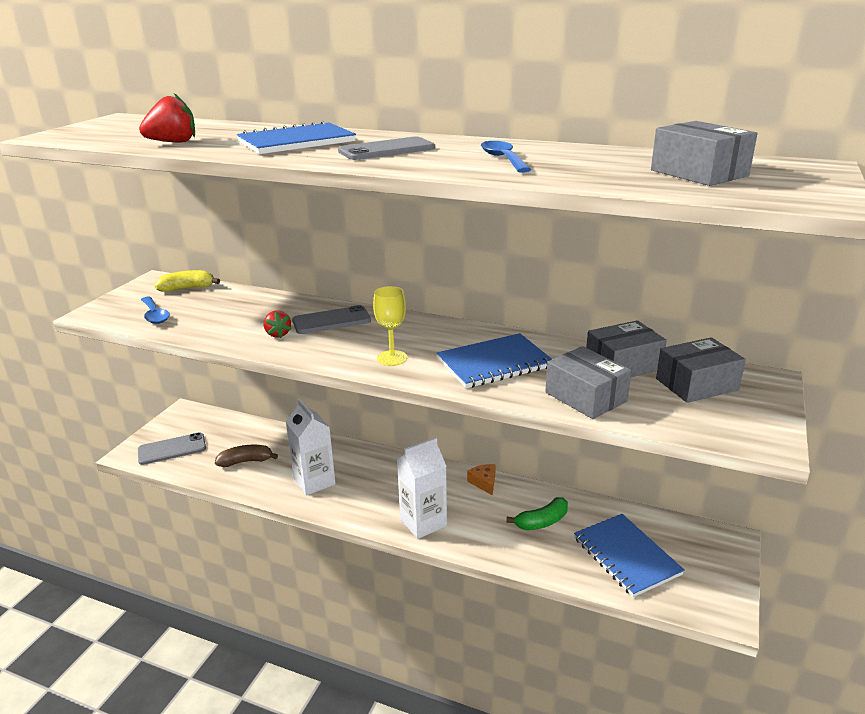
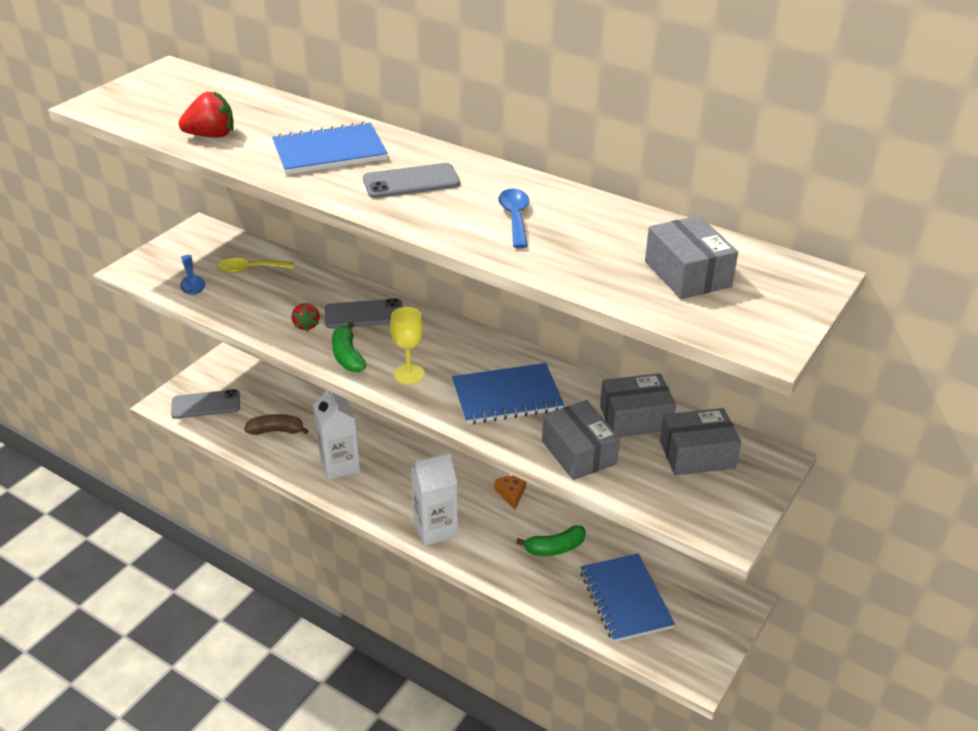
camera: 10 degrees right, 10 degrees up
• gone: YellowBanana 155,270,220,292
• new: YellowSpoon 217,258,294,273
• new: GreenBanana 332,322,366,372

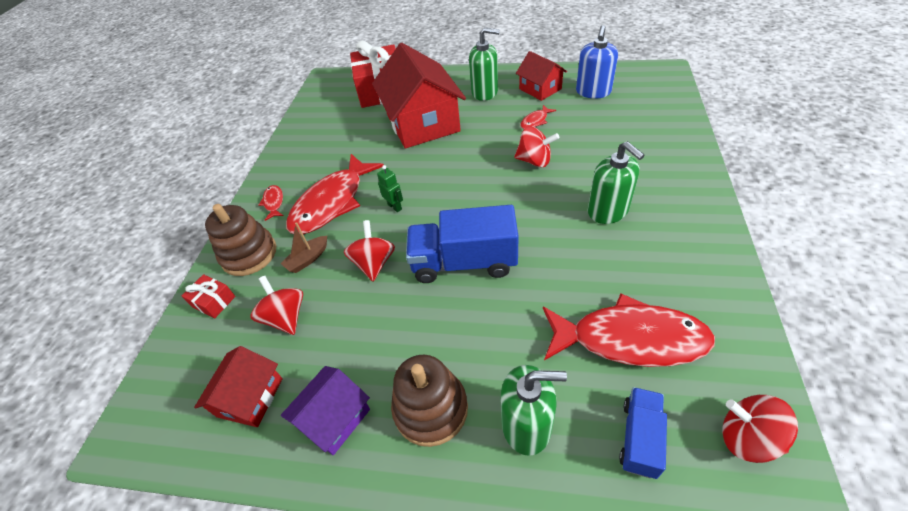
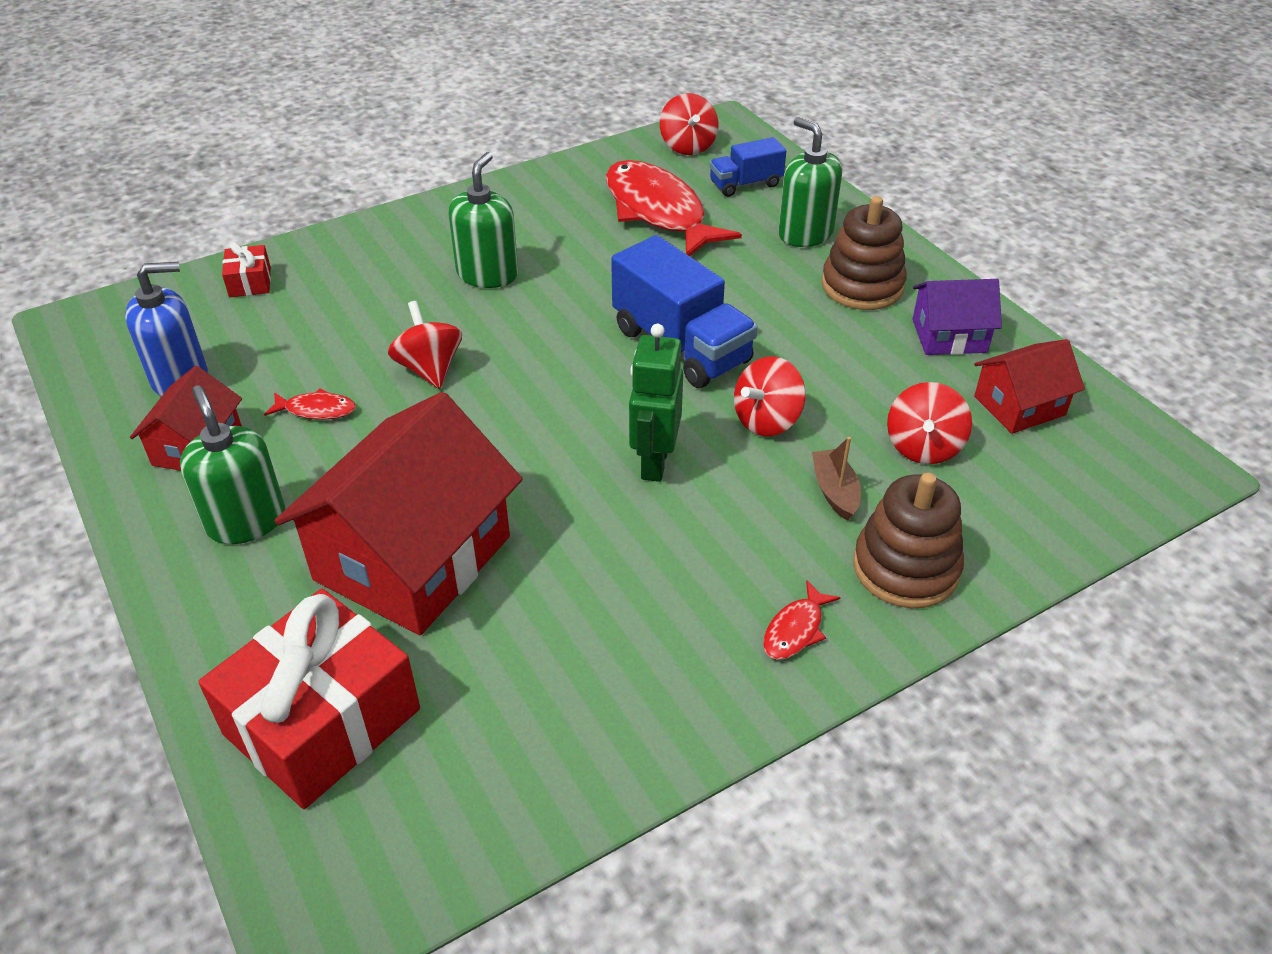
camera: 135 degrees left, 5 degrees down
• gone: RedFish 286,154,384,235
• scaled: GreenRobot 377,165,403,212 = 629,324,683,482 x1.78
• rotated: BrownBoat 280,222,327,273 = 812,437,861,521 105 degrees counterclockwise
• shifted: RedGift 182,274,236,318 to 222,242,271,297

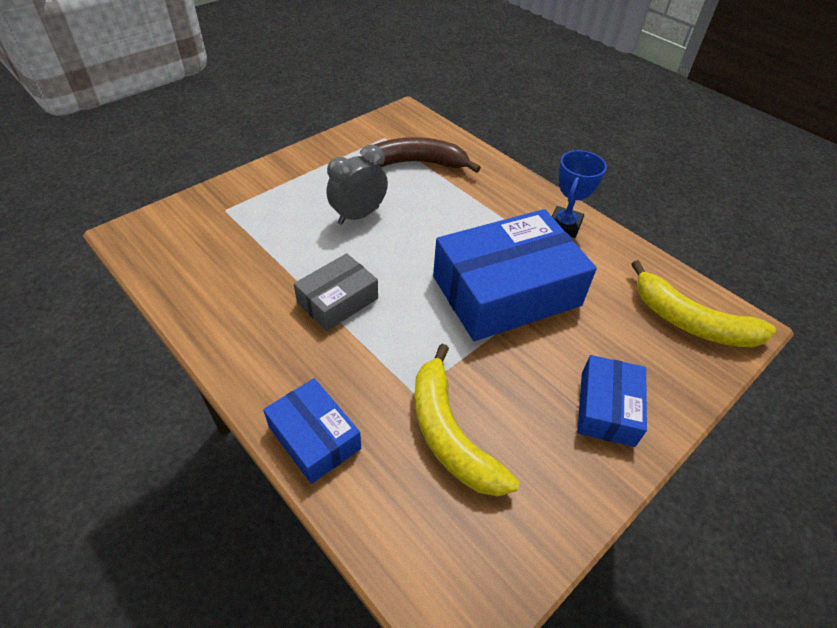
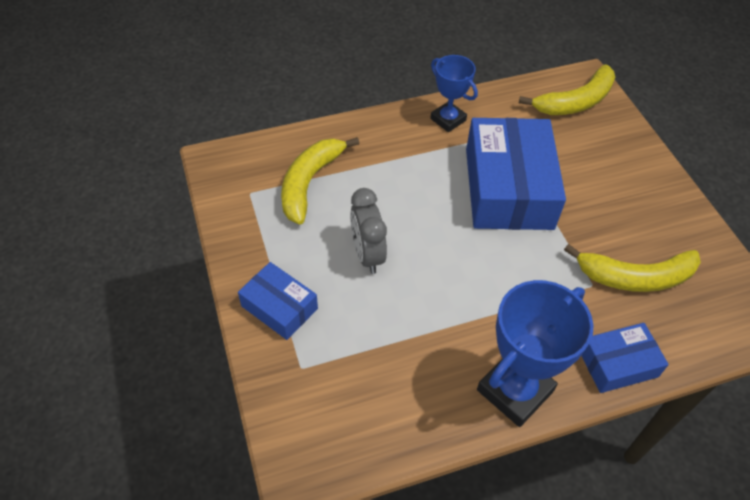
camera: 65 degrees left, 5 degrees up
• repainted: BrownBanana 374,137,481,173 to YellowBanana 281,137,360,225
• gone: GreyBox 294,253,378,331
• shifted: BlueBox 577,355,647,447 to 238,262,318,340
• new: BlueTrophy 477,280,594,427

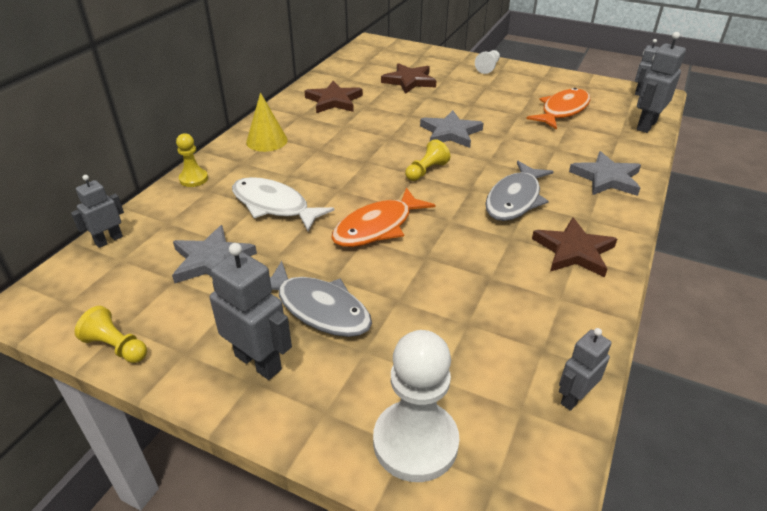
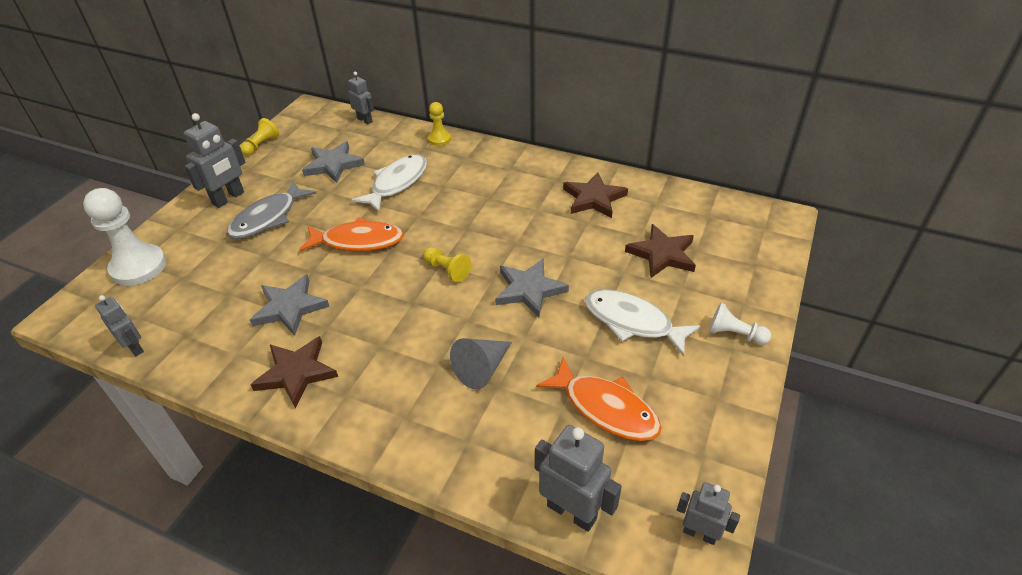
camera: 90 degrees right, 5 degrees up
• gone: YellowCone 246,92,288,152
• shifted: GreyStar 569,151,641,196 to 250,274,330,336
• gone: GreyFish 485,161,554,221
• rotated: OrangeFish 331,187,435,247 = 299,217,404,252 135 degrees clockwise
• new: WhiteFish 584,289,701,357
• new: GreyCone 450,338,512,389

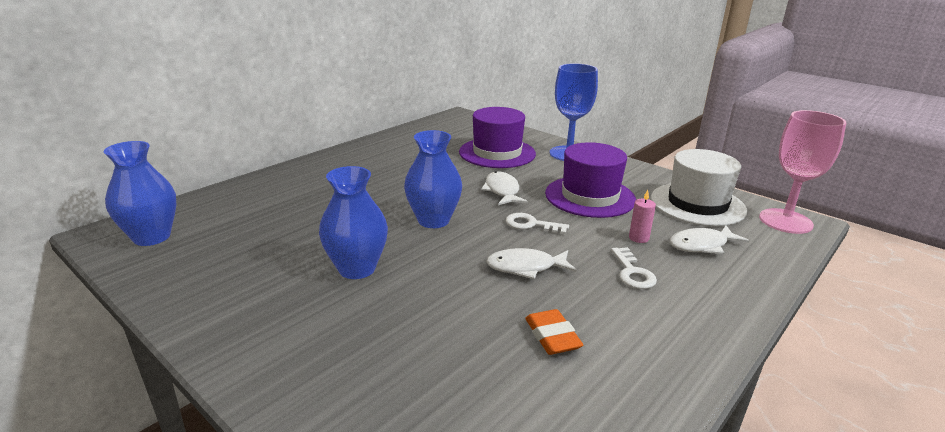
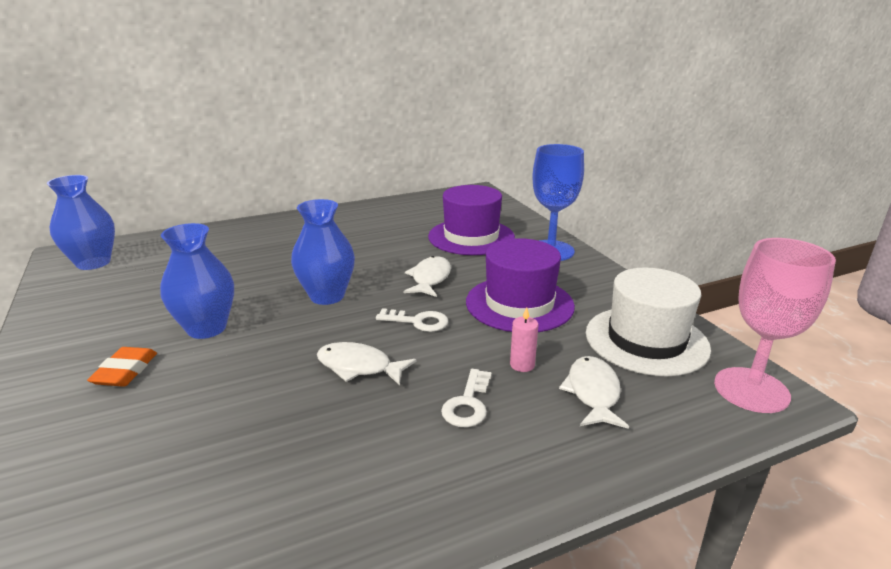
camera: 25 degrees right, 0 degrees up
• rotated: WhiteKey 506,213,569,234 = 376,308,448,332 150 degrees clockwise
• rotated: WhiteFish 670,225,749,254 = 559,356,629,429 90 degrees clockwise
• shifted: OrangeEraser 525,309,583,355 to 87,347,157,387

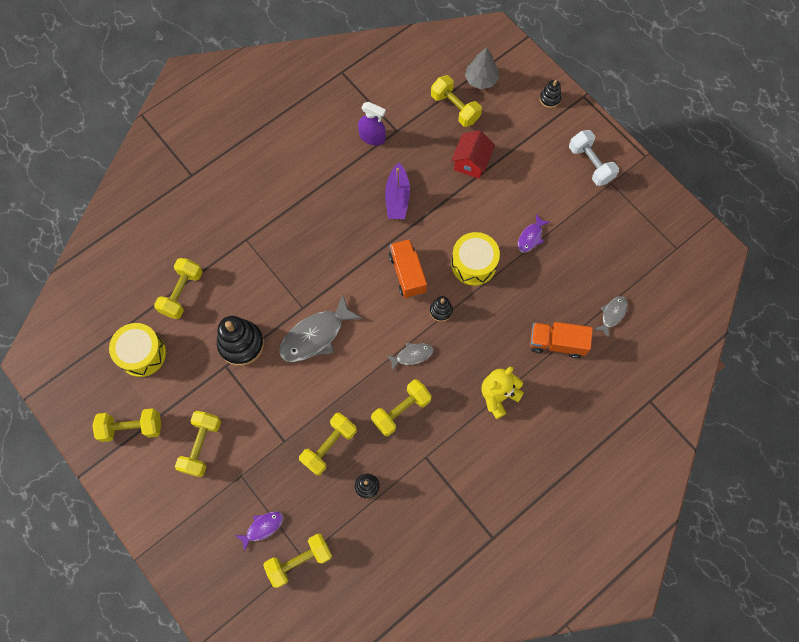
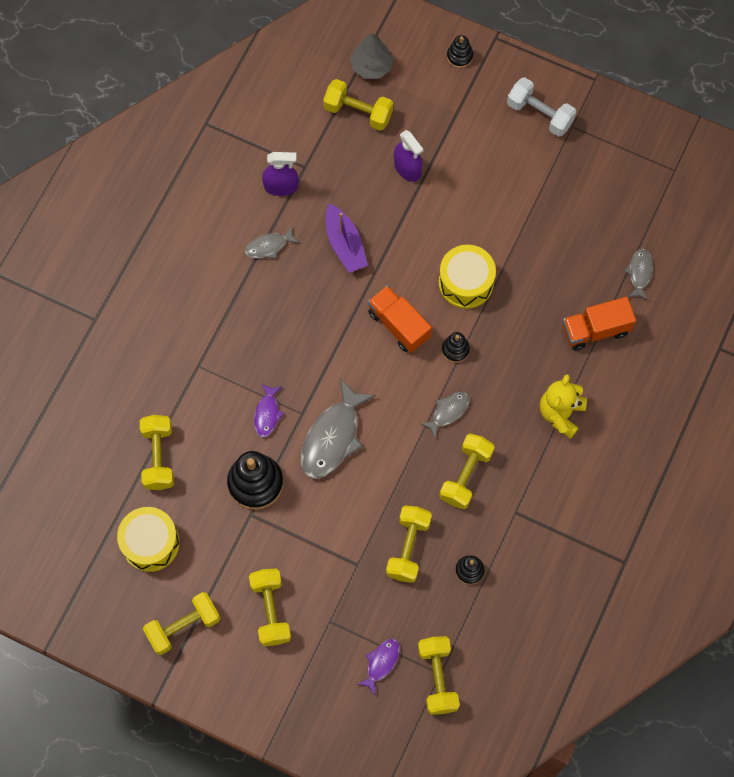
camera: 25 degrees left, 0 degrees up
• swapped: RedHouse 451,130,495,179 to PurpleSprayBottle 394,130,424,182
• shifted: PurpleFish 518,214,550,253 to 254,383,284,437
• rotated: YellowDumbbell 263,533,332,588 = 418,636,460,715 45 degrees counterclockwise
• new: GreyFish 245,226,299,258

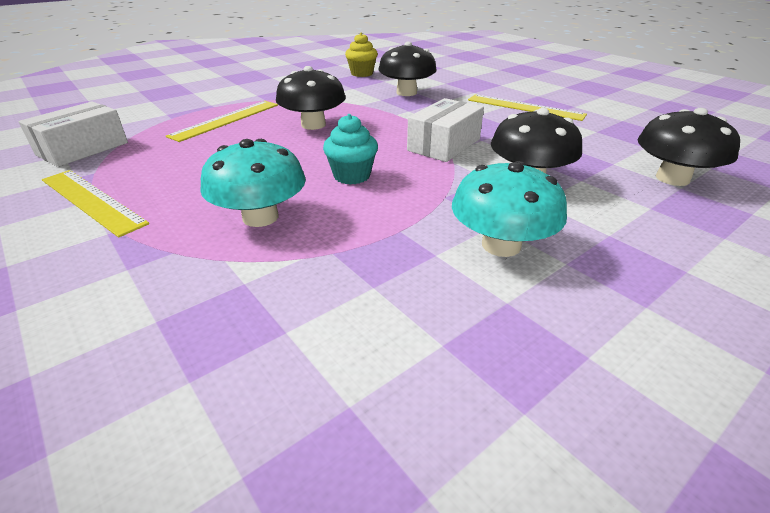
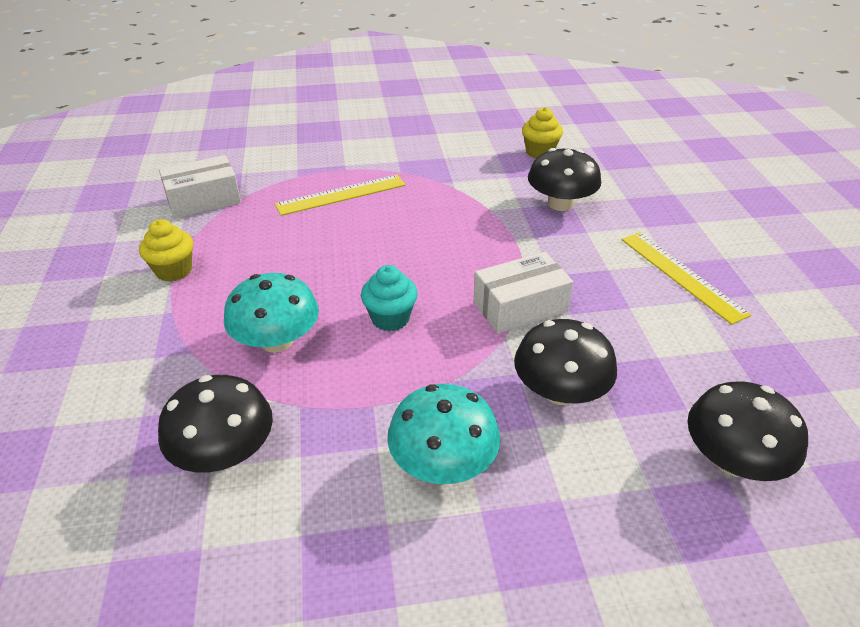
camera: 30 degrees right, 5 degrees up
• shifted: BlackMushroom 276,66,346,130 to 158,375,273,472
• swapped: YellowRuler 42,170,149,238 to YellowCupcake 139,219,193,282

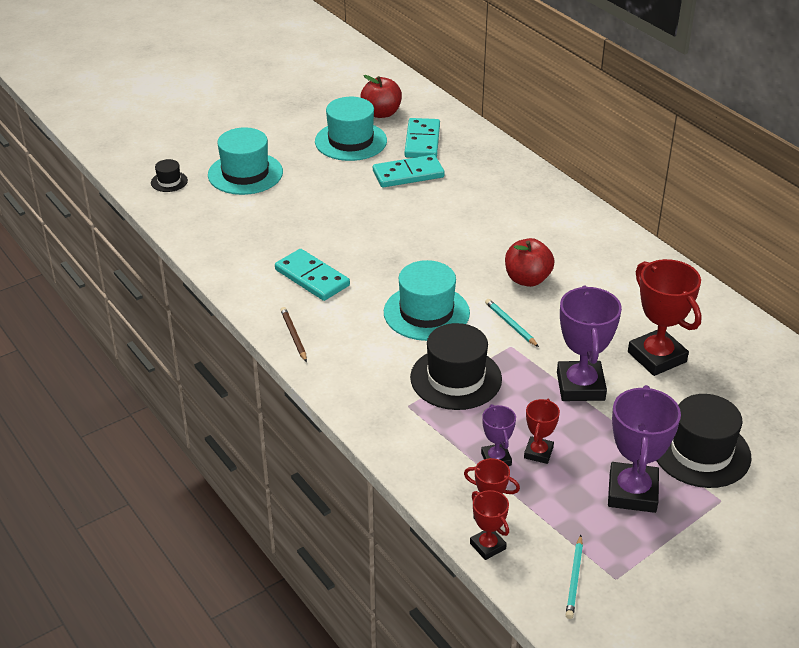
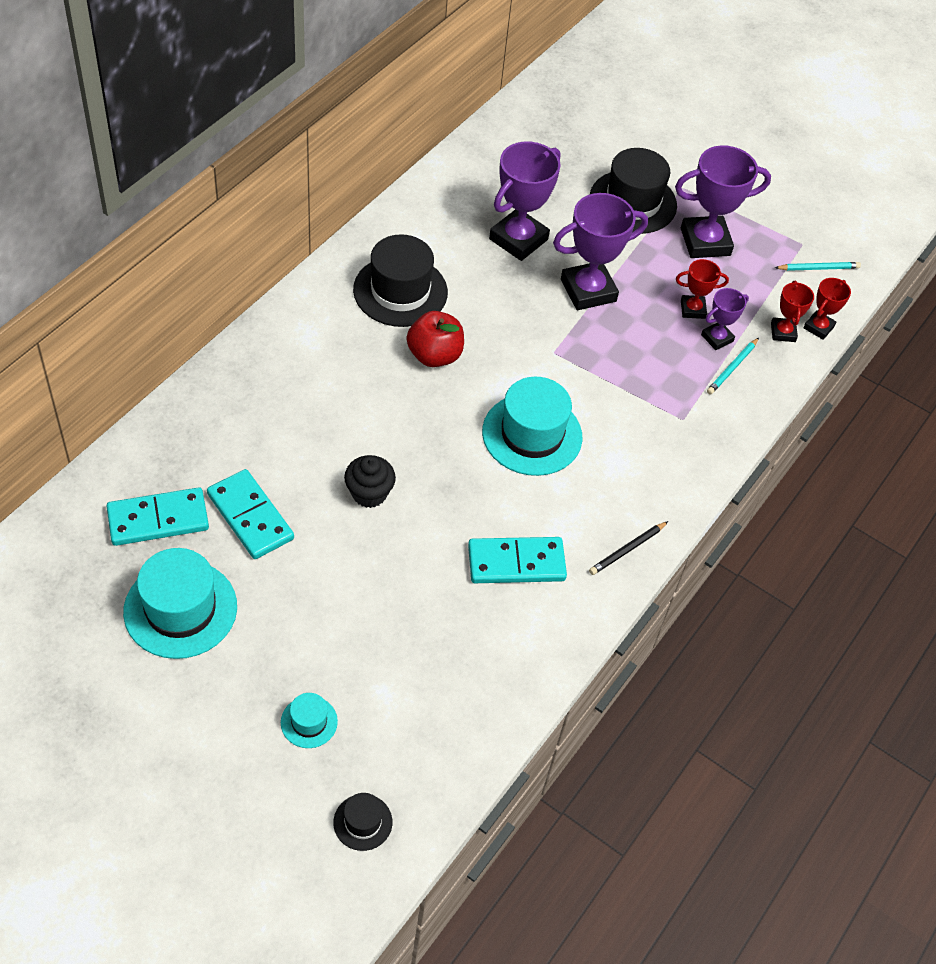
camera: 115 degrees left, 15 degrees up
• gone: RedApple 361,75,402,118
• scaled: TurquoiseHat 208,128,283,195 = 281,693,338,748 x0.48
• rotated: TurquoiseDomino 275,249,350,301 = 468,537,567,583 60 degrees clockwise
• repainted: RedTrophy 628,259,702,376 to PurpleTrophy 489,141,561,261
• shifted: TurquoisePencil 485,299,539,347 to 707,338,759,395
• repainted: BrownPencil 281,307,307,362 to BlackPencil 589,521,668,575
• shifted: BlackHat 410,323,502,410 to 353,234,448,327
• new: BlackCupcake 344,455,396,508

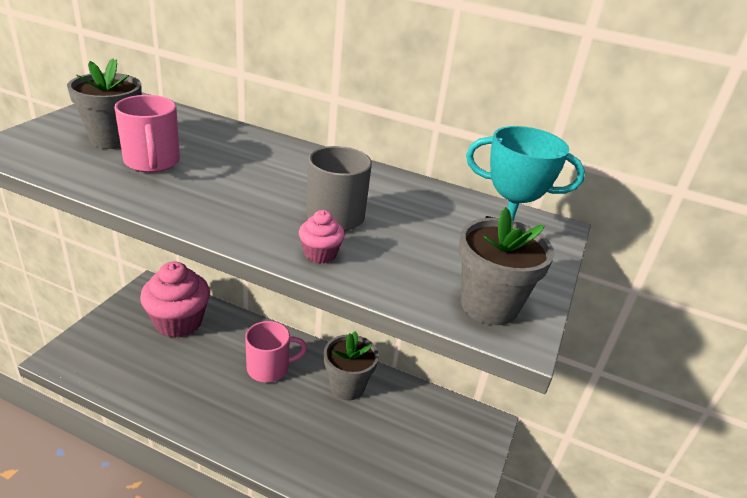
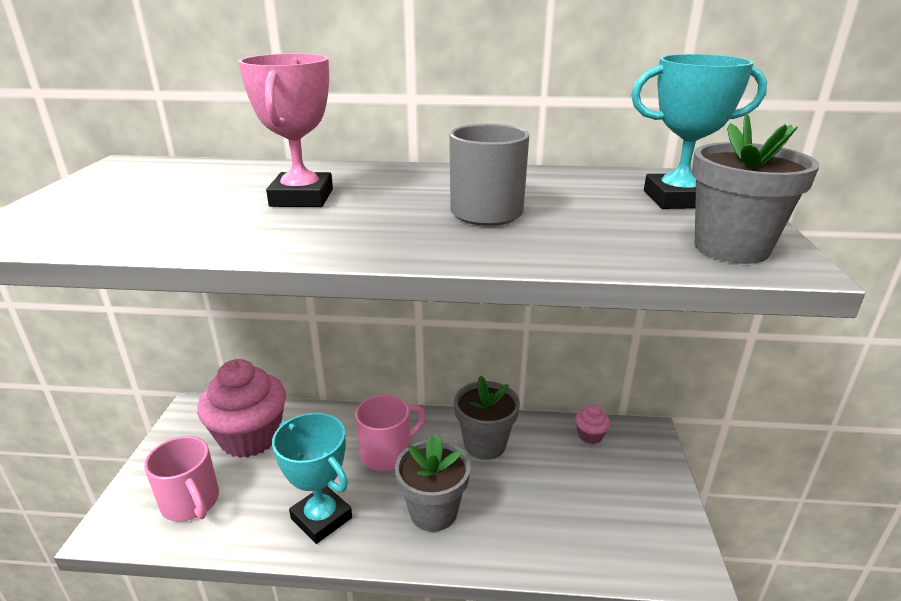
camera: 15 degrees left, 5 degrees down
• shifted: GreyFlowerPot 67,58,142,149 to 395,435,470,532
• shifted: PinkMug 114,95,180,173 to 144,436,219,522
• shifted: PinkCupcake 299,210,345,264 to 575,404,610,444
• new: PinkTrophy 238,54,333,207
• new: TurquoiseTrophy 272,413,352,544

